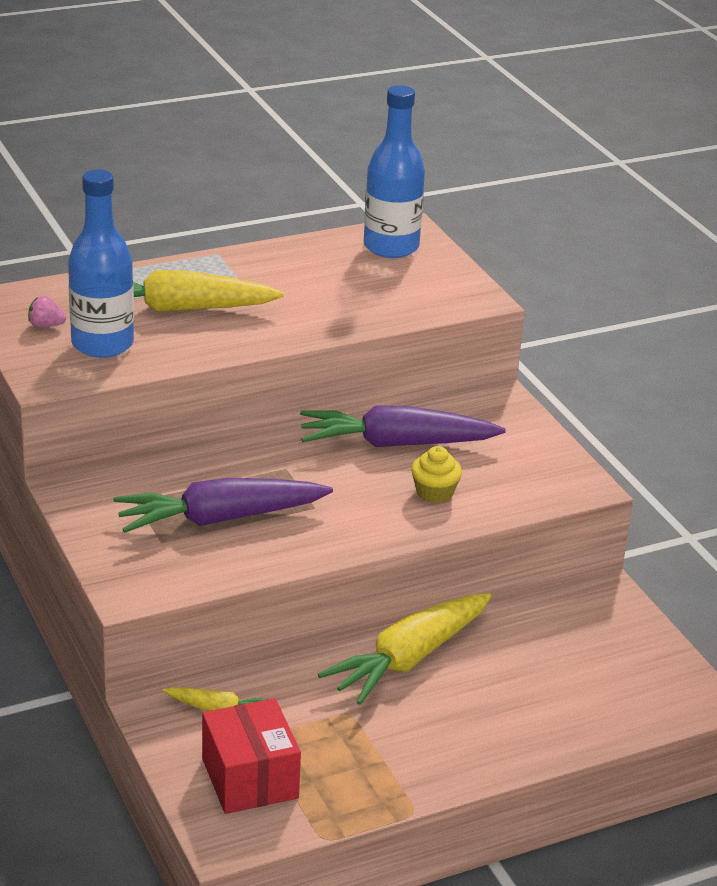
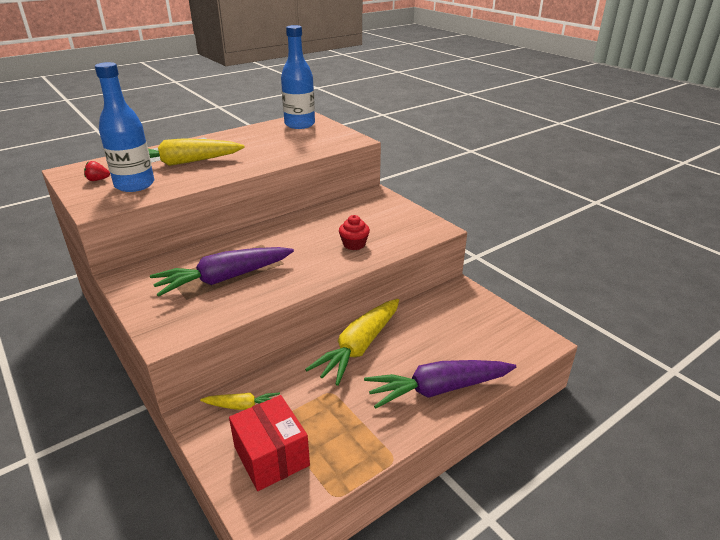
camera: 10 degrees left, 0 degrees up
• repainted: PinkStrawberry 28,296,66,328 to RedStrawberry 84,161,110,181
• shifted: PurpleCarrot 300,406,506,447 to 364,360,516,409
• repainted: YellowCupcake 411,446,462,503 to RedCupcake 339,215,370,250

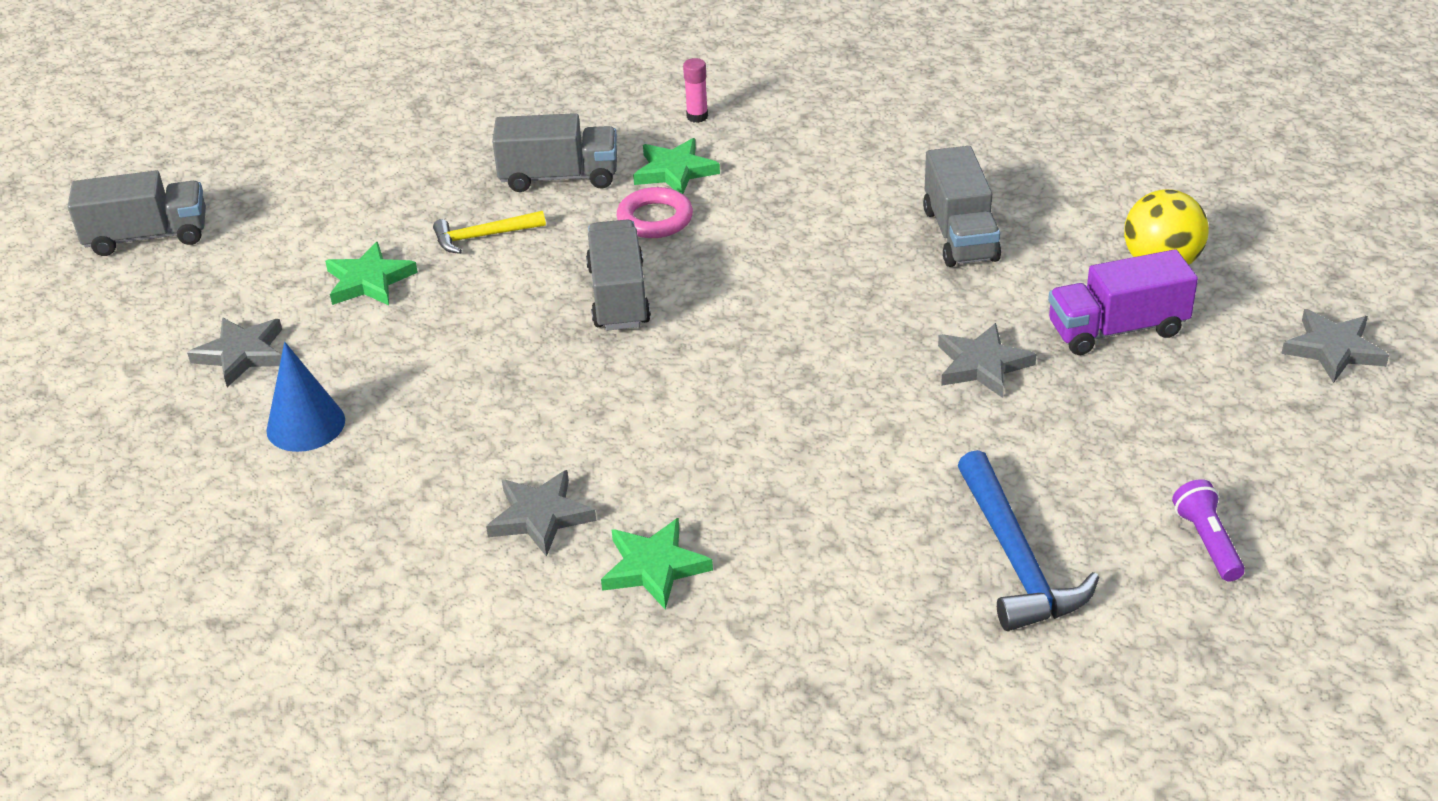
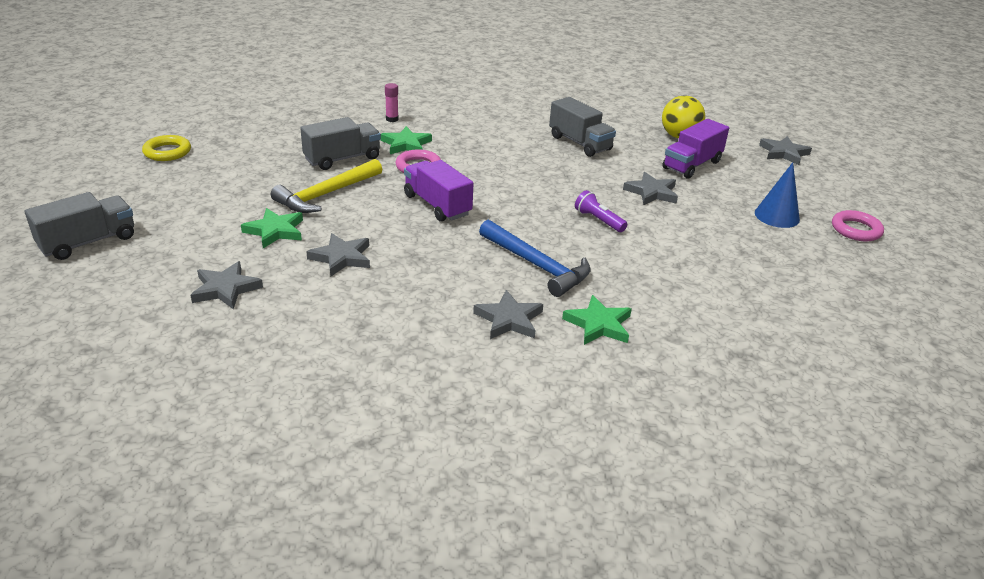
camera: 35 degrees left, 5 degrees down
• scaled: YellowHammer 433,211,546,254 = 271,159,382,213 x1.66
• repainted: GreyTruck 586,219,651,331 to PurpleTruck 404,160,474,222
• shifted: BlueCone 266,342,345,452 to 755,162,800,228
• shifted: BlueHammer 958,450,1099,631 to 479,220,590,297
• shifted: PurpleFlashlight 1172,479,1245,582 to 575,190,627,232
• new: YellowRing 142,135,191,161
• new: PinkRing 832,210,884,241
• new: GreyStar 306,233,370,276

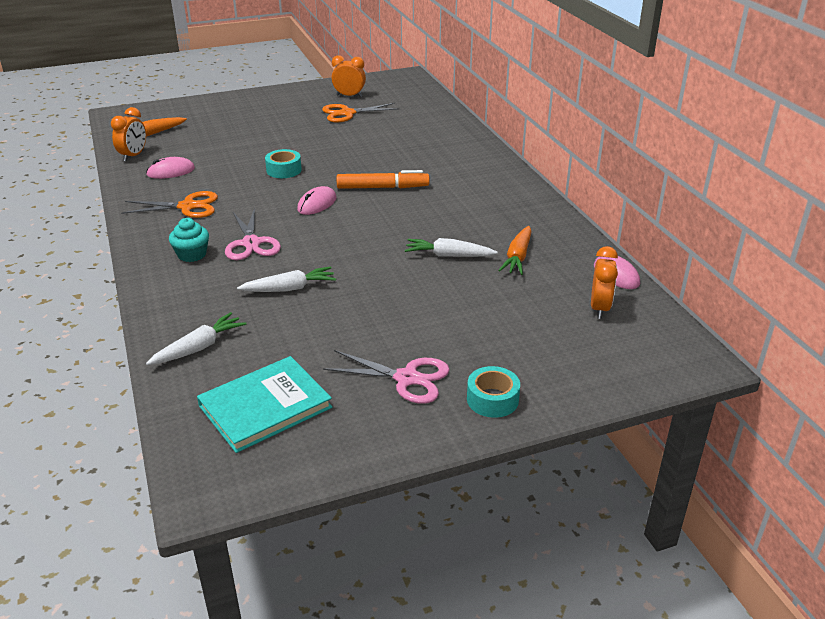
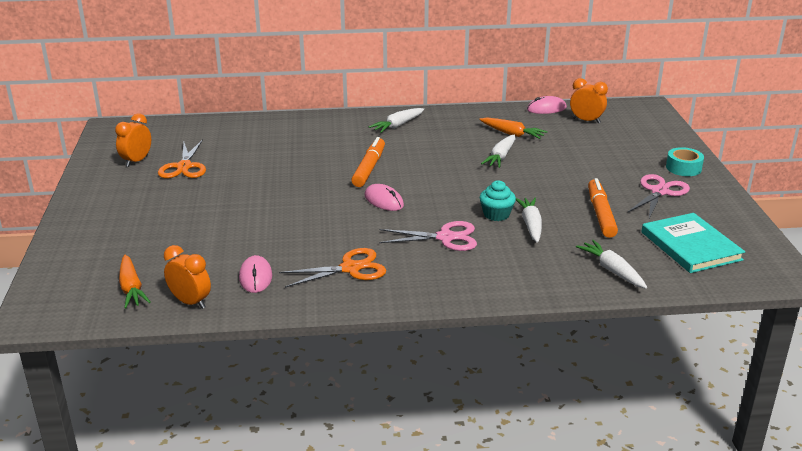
camera: 75 degrees left, 5 degrees down
• gone: TurquoiseTape 265,149,302,178
• rotated: OrangeScissors 121,191,218,218 = 279,248,386,288 60 degrees clockwise
• shifted: TurquoiseCupcake 169,218,209,262 to 479,180,516,221
• new: WhiteCarrot 368,108,424,133
• new: OrangeMarker 588,178,618,238

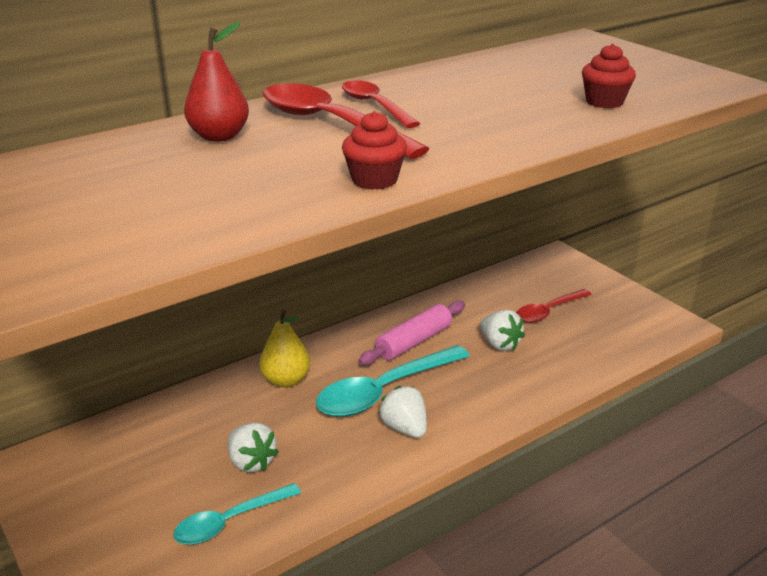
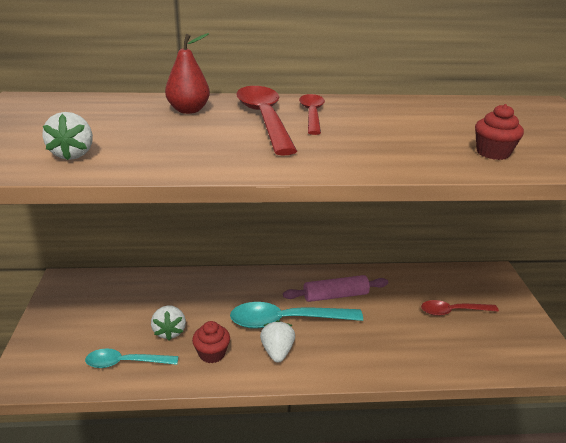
camera: 30 degrees right, 0 degrees up
• shifted: RedCupcake 342,111,407,190 to 192,321,230,363
• gone: YellowPear 259,309,310,388
• shifted: WhiteStrawberry 480,310,525,351 to 42,112,93,160

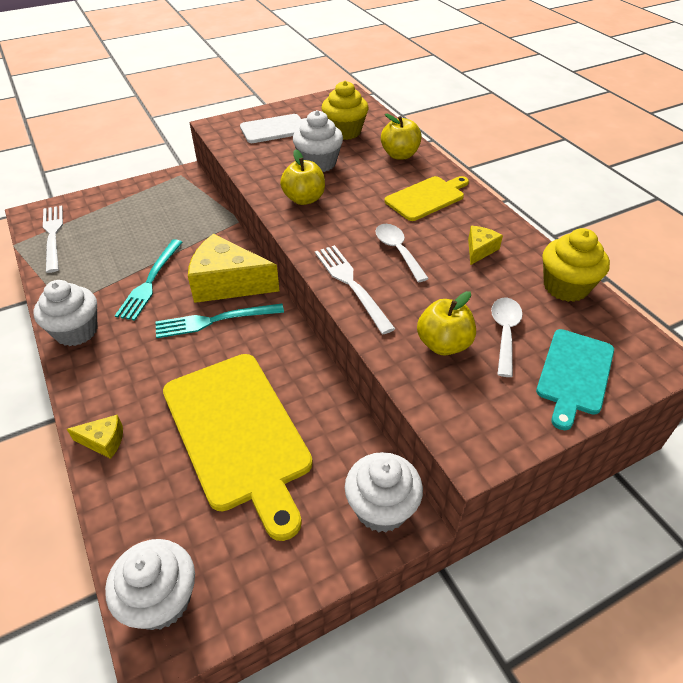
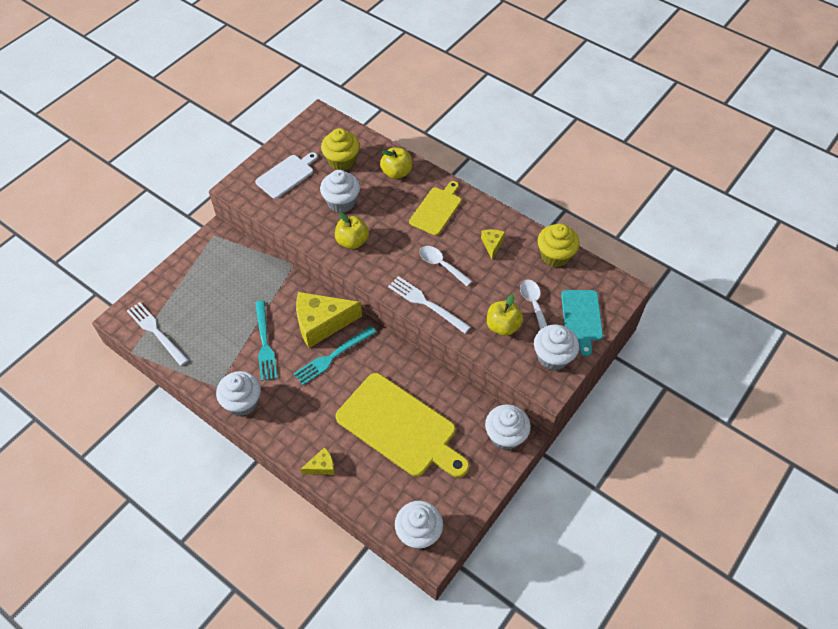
camera: 25 degrees left, 10 degrees up
• new: WhiteCupcake 534,324,579,371

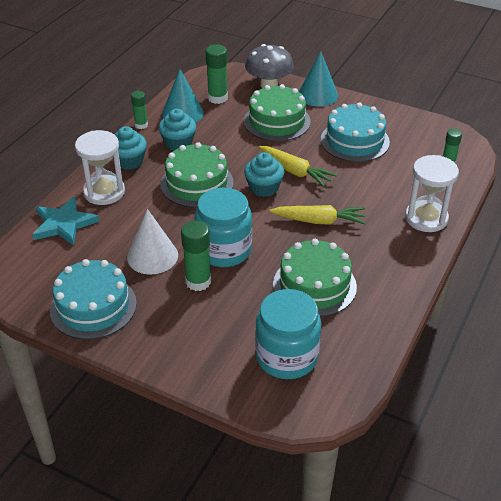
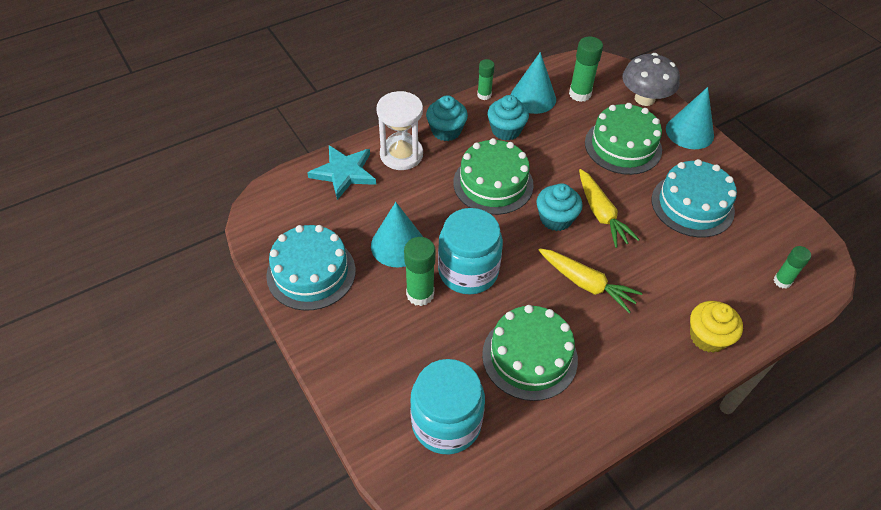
camera: 30 degrees right, 10 degrees up
• swapped: WhiteHourglass 405,155,459,232 to YellowCupcake 690,301,743,353
• repainted: WhiteCone 127,209,178,275 to TurquoiseCone 371,202,423,267

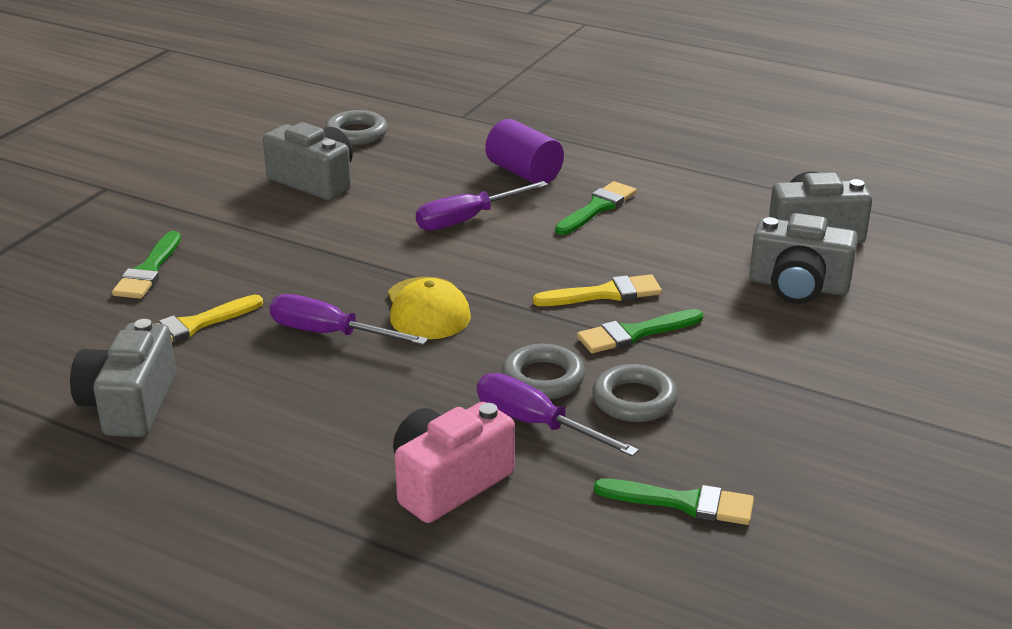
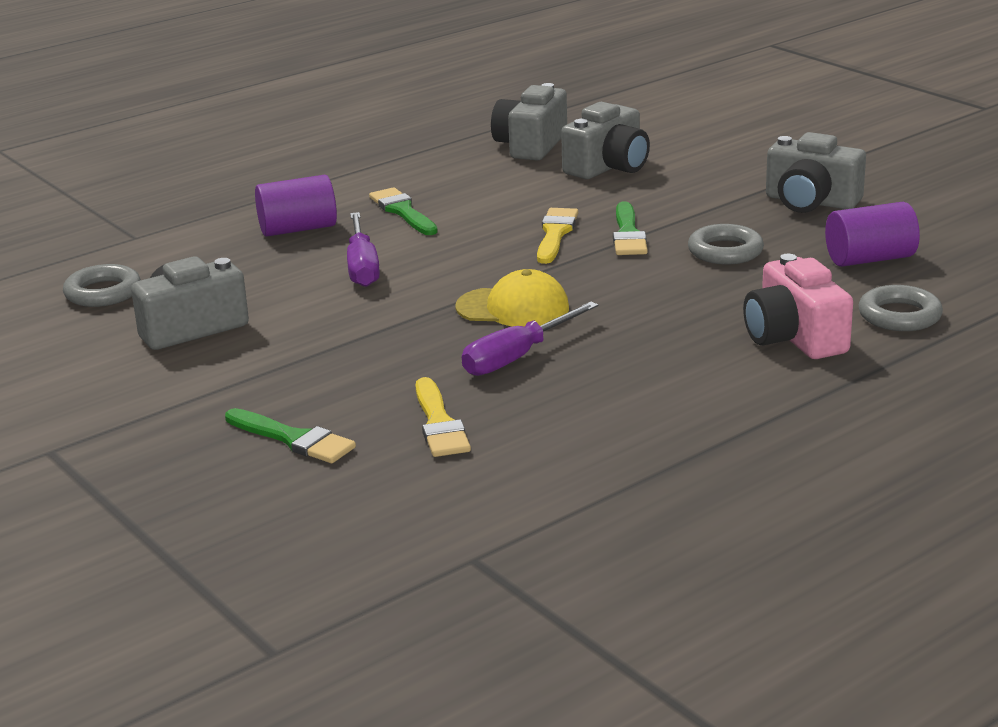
camera: 65 degrees left, 5 degrees down
• shifted: GreyCamera 70,319,176,437 to 766,132,866,213
• shifted: GreyRing 501,344,585,399 to 858,285,943,331
• gone: PurpleScrewdriver 477,373,639,457
• swapped: GreenBrush 594,479,754,525 to PurpleCylinder 825,202,920,267

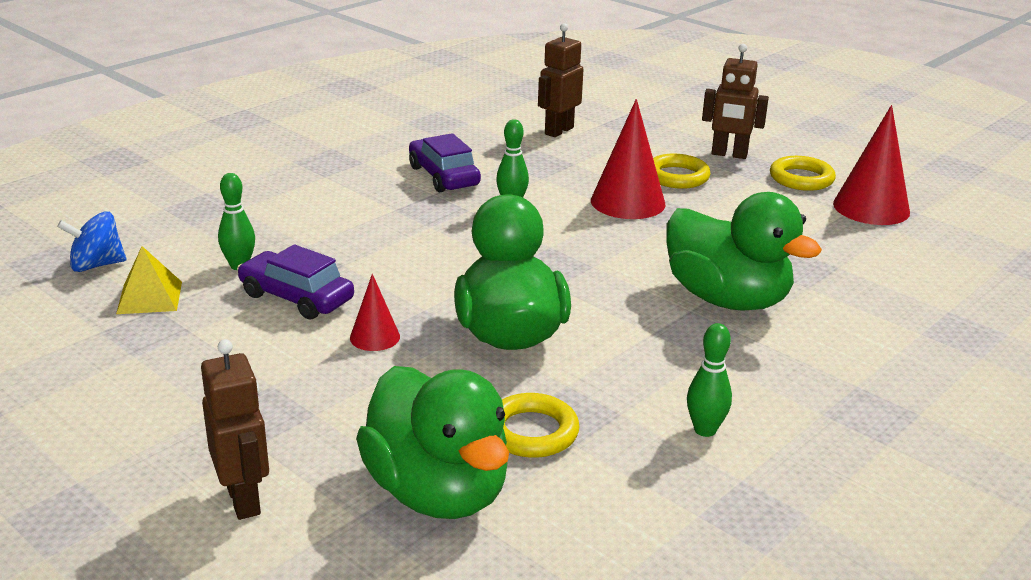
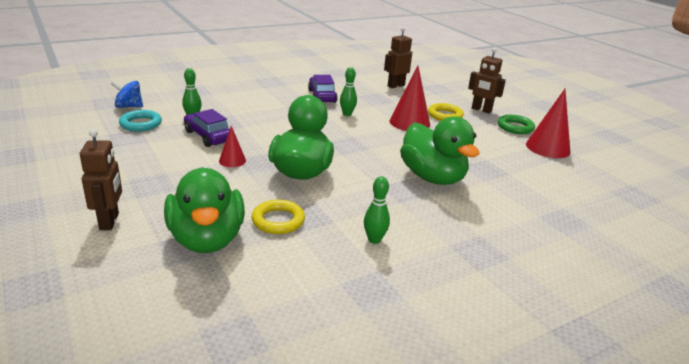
camera: 15 degrees right, 0 degrees up
• repainted: YellowRing 770,156,836,191 to GreenRing 498,115,535,134
• swapped: YellowPyramid 116,246,182,314 to TurquoiseRing 119,110,162,132

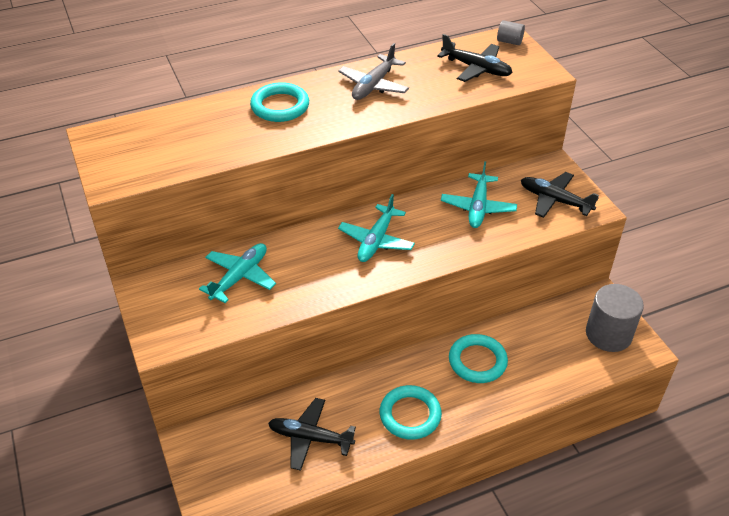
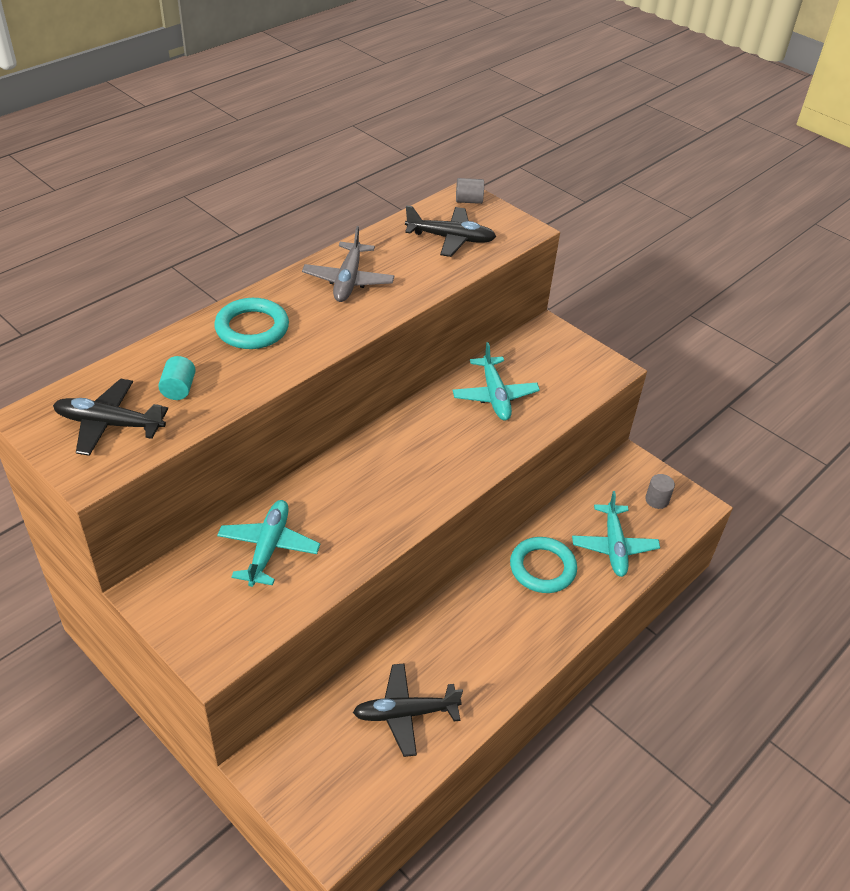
camera: 25 degrees left, 0 degrees up
• shifted: BlackPlane 521,172,599,218 to 53,379,168,456
• shifted: TurquoisePlane 338,194,415,262 to 572,491,660,577
• scaled: GreyCylinder 586,284,644,352 = 645,474,675,509 x0.47
• gone: TurquoiseRing 380,385,442,440
• new: TurquoiseCylinder 158,356,195,400

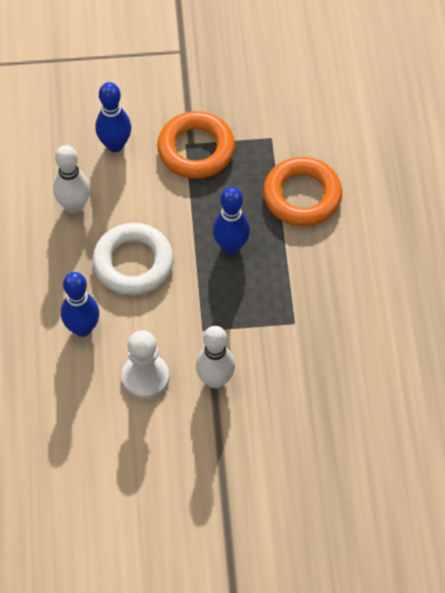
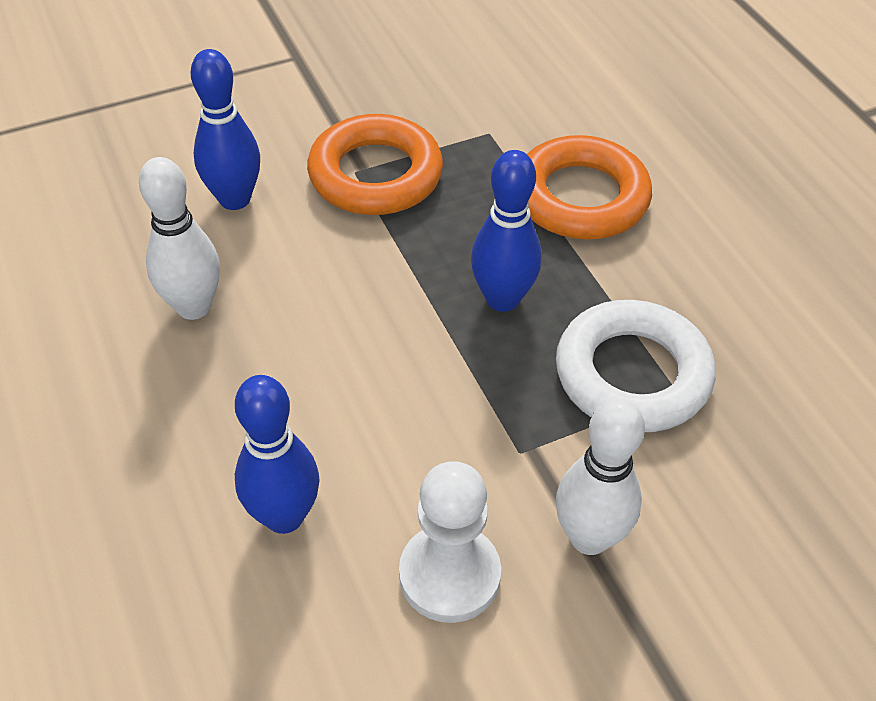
camera: 20 degrees left, 10 degrees down
• shifted: WhiteRing 92,223,174,296 to 556,300,715,432

